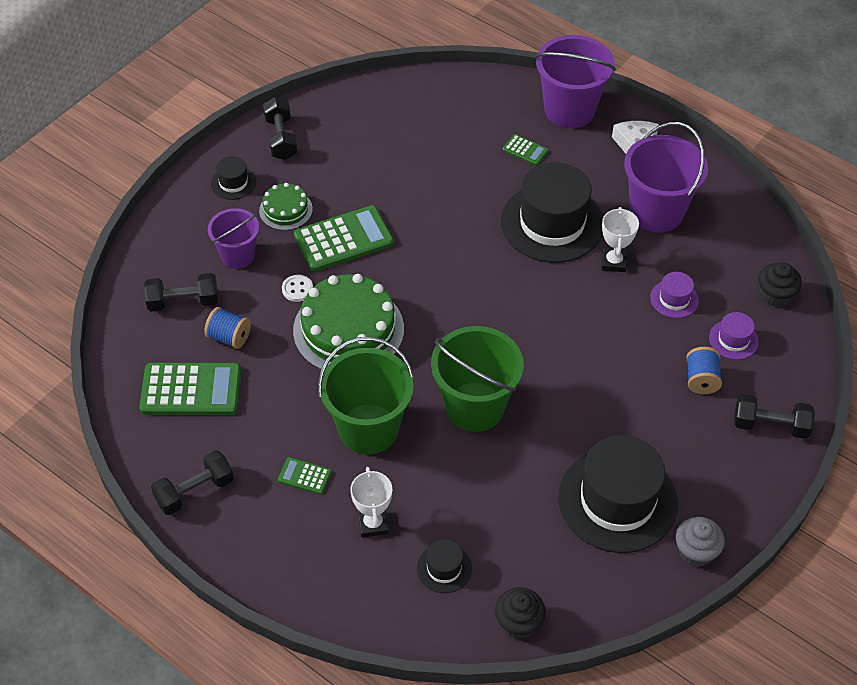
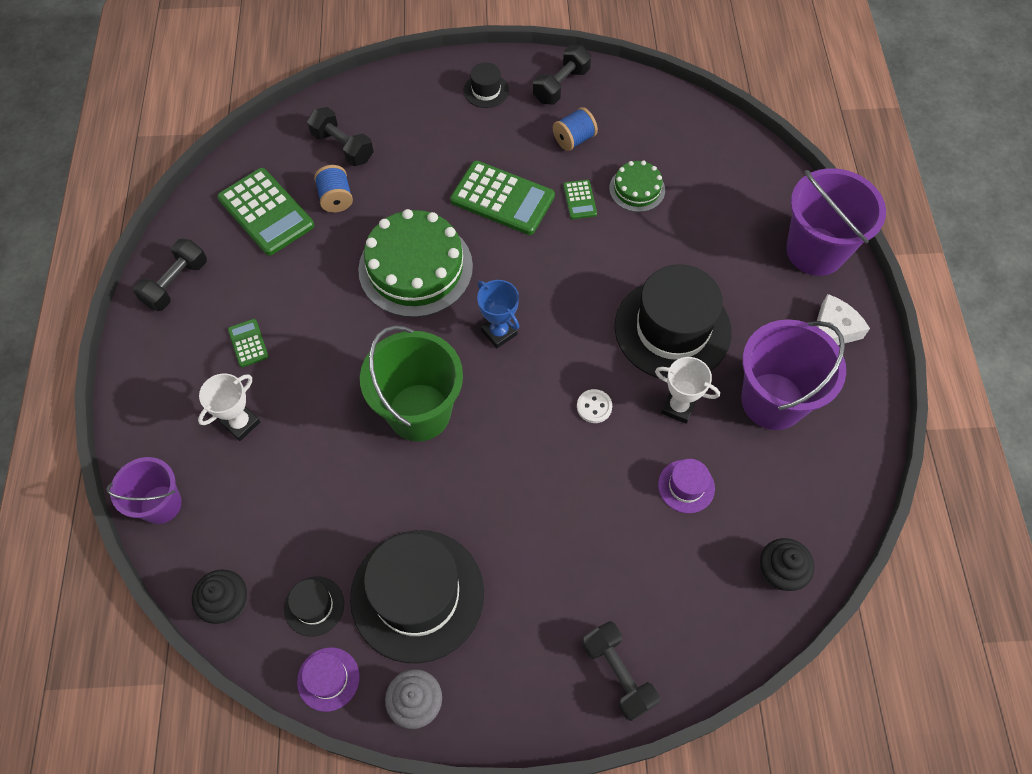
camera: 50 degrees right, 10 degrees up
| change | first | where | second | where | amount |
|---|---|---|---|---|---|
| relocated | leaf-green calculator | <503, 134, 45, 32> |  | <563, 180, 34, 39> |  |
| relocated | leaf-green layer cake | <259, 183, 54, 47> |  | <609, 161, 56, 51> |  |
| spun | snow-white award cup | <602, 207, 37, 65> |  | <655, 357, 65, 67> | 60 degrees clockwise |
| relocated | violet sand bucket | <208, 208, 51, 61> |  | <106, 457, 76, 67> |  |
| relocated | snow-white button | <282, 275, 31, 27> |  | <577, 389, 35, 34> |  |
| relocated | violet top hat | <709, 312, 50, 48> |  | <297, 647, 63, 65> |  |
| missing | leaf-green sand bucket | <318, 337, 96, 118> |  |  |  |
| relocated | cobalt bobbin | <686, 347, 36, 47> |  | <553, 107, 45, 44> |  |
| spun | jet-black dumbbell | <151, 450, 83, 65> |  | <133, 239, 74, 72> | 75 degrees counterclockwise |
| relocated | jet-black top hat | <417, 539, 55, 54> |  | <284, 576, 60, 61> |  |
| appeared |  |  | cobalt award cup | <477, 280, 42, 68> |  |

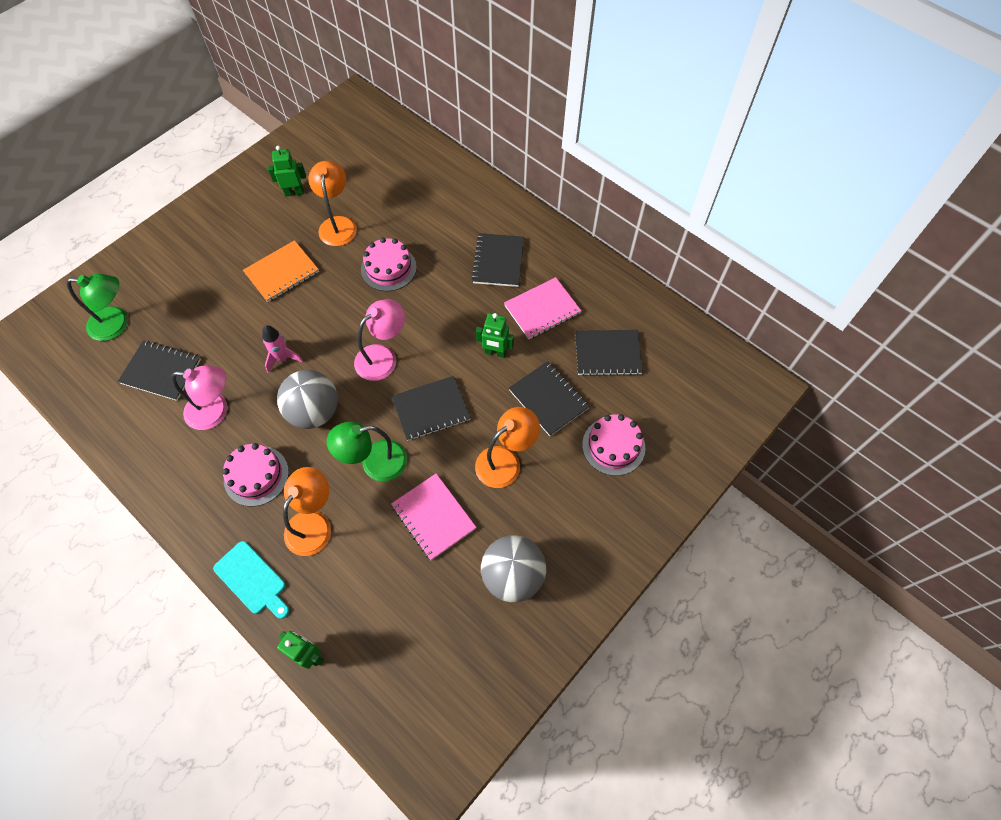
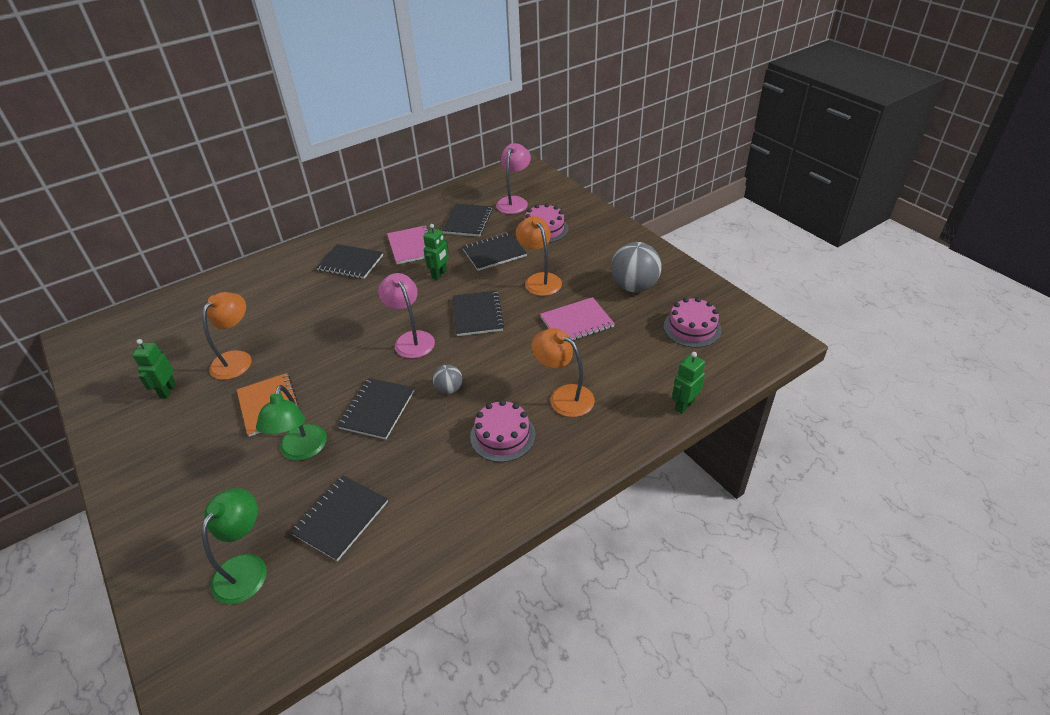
camera: 75 degrees left, 20 degrees down
| change | first | where | second | where | amount |
|---|---|---|---|---|---|
| spun | bright orange reading lamp | <308, 161, 49, 85> |  | <202, 292, 49, 88> | 105 degrees clockwise |
| relocated | rose-pink layer cake | <361, 238, 56, 53> |  | <664, 297, 58, 51> |  |
| exchanged | rose-pink rocket | <262, 325, 41, 48> | jet-black exercise book | <337, 378, 78, 62> |  |
| relocated | rose-pink reading lamp | <172, 366, 55, 64> |  | <496, 143, 35, 71> |  |
| size | grey play ball | <277, 370, 61, 59> |  | <433, 365, 29, 29> | x0.52 |
| relocated | leaf-green reading lamp | <327, 421, 80, 60> |  | <256, 385, 71, 76> |  |
| missing | turquoise chopping board | <213, 541, 76, 78> |  |  |  |

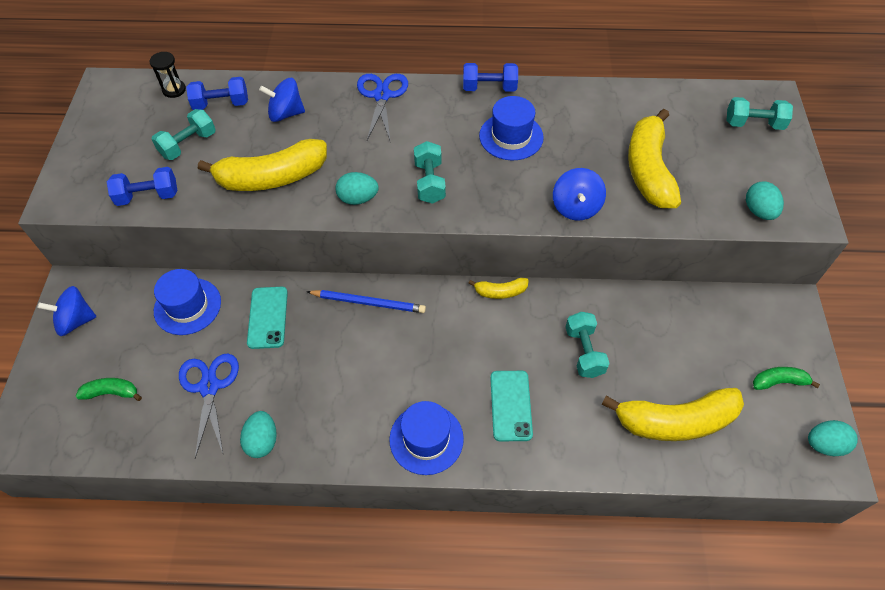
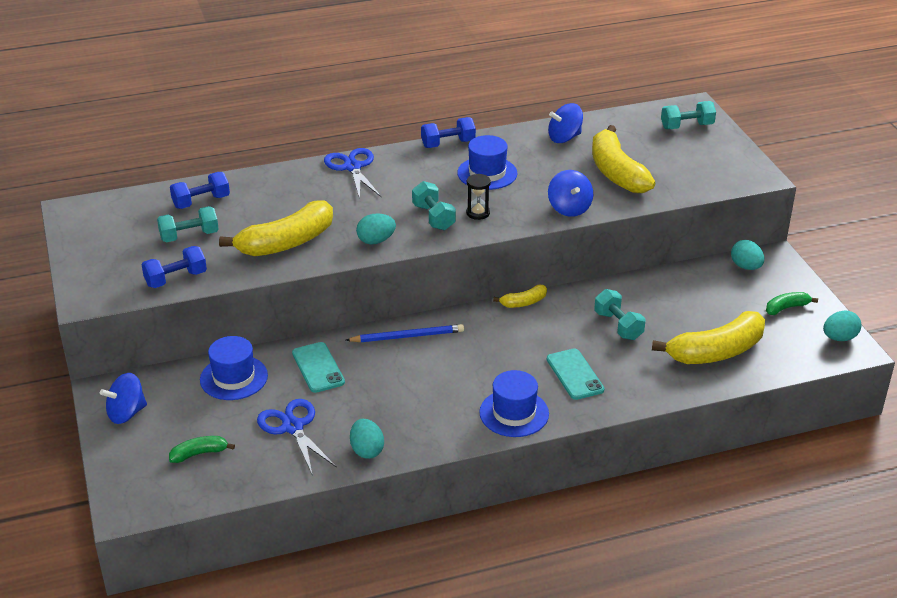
camera: 20 degrees left, 20 degrees down
| change | first | where | second | where | amount |
|---|---|---|---|---|---|
| relocated | jet-black sandglass | <150, 52, 36, 46> |  | <466, 174, 25, 46> |  |
| relocated | cobalt toy top | <259, 78, 46, 44> |  | <548, 103, 35, 40> |  |
| spun | turquoise dumbbell | <152, 109, 64, 51> |  | <157, 206, 62, 36> | 45 degrees clockwise |
| relocated | turquoise egg shape | <746, 181, 38, 39> |  | <731, 240, 33, 30> |  |

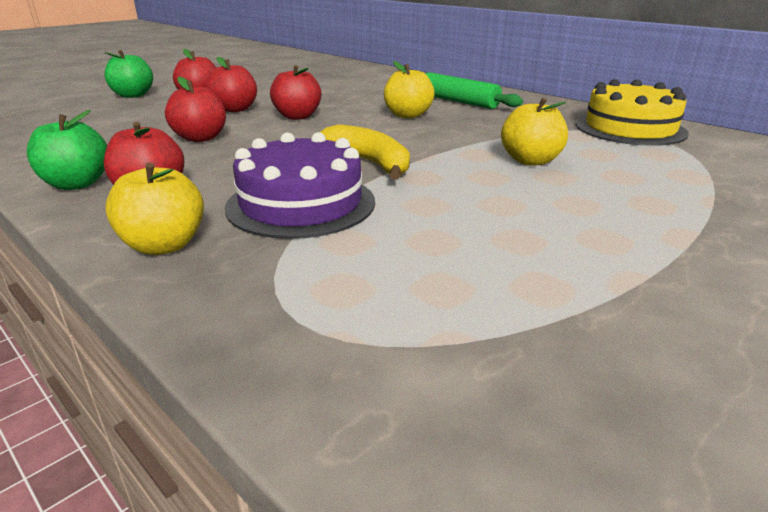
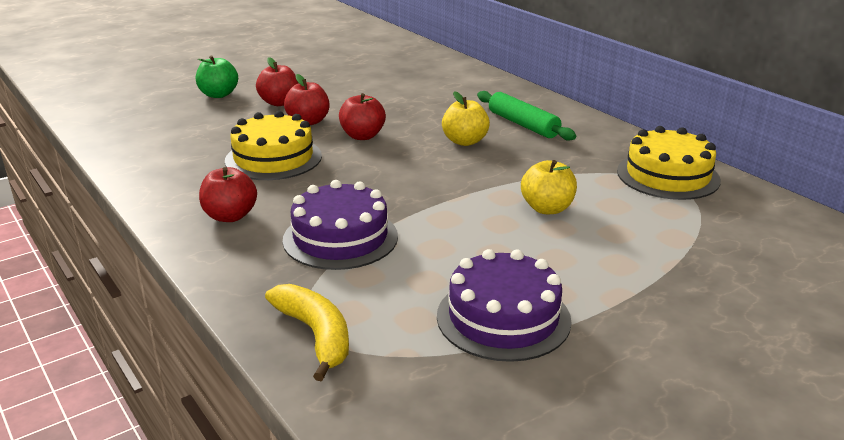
camera: 10 degrees right, 0 degrees up
| change | first | where | second | where | amount |
|---|---|---|---|---|---|
| exchanged | scarlet toy apple | <165, 77, 61, 65> | golden layer cake | <225, 111, 97, 69> |  |
| missing | leaf-green toy apple | <27, 110, 80, 80> |  |  |  |
| relocated | golden toy banana | <320, 124, 90, 56> |  | <265, 284, 84, 97> |  |
| missing | golden toy apple | <105, 163, 99, 92> |  |  |  |
| appeared |  |  | violet layer cake | <437, 249, 135, 113> |  |

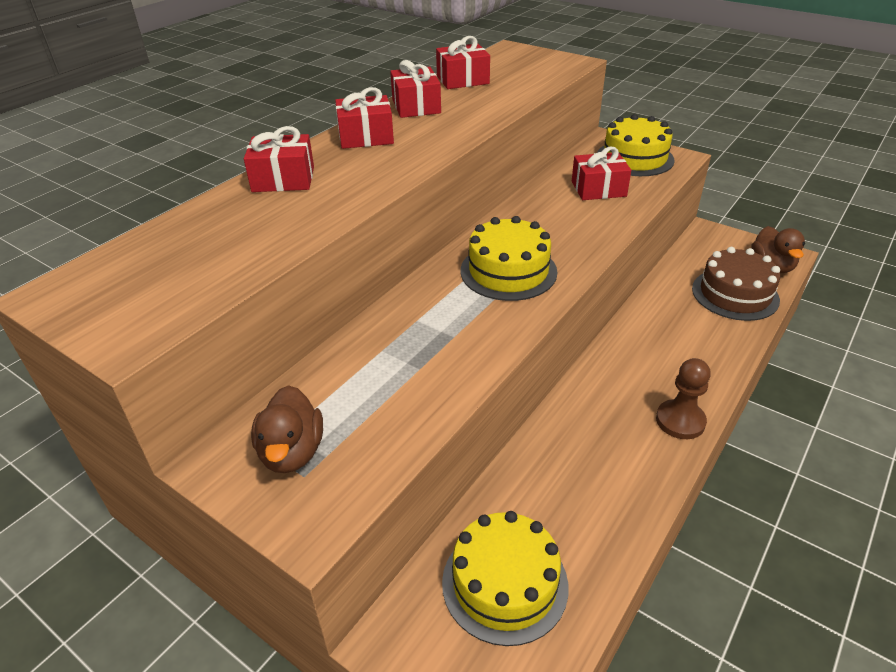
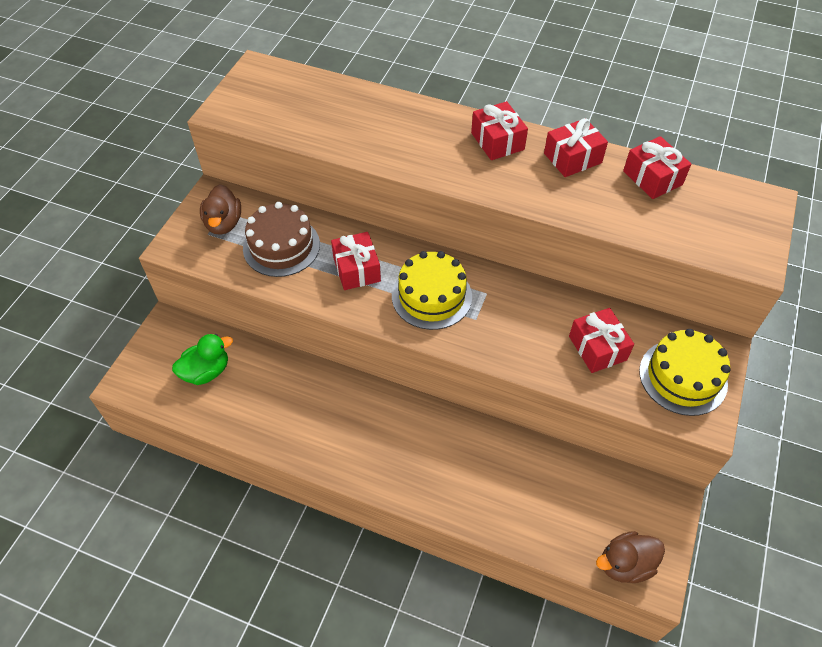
camera: 75 degrees right, 15 degrees up
| change | first | where | second | where | amount |
|---|---|---|---|---|---|
| relocated | scarlet wrapped gift | <244, 126, 70, 66> |  | <331, 232, 50, 58> |  |
| relocated | brown layer cake | <692, 247, 88, 74> |  | <243, 202, 77, 75> |  |
| missing | brown chess pawn | <656, 358, 55, 81> |  |  |  |
| spun | brown rubber duck | <251, 385, 72, 88> |  | <200, 184, 41, 51> | 75 degrees counterclockwise |
| exchanged | golden layer cake | <442, 511, 127, 135> | leaf-green rubber duck | <172, 334, 61, 51> |  |

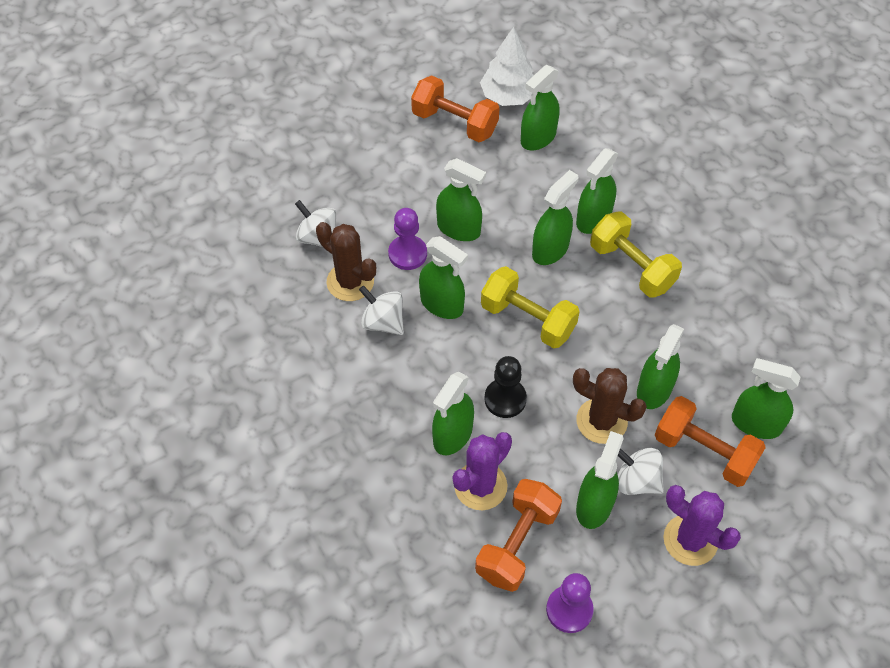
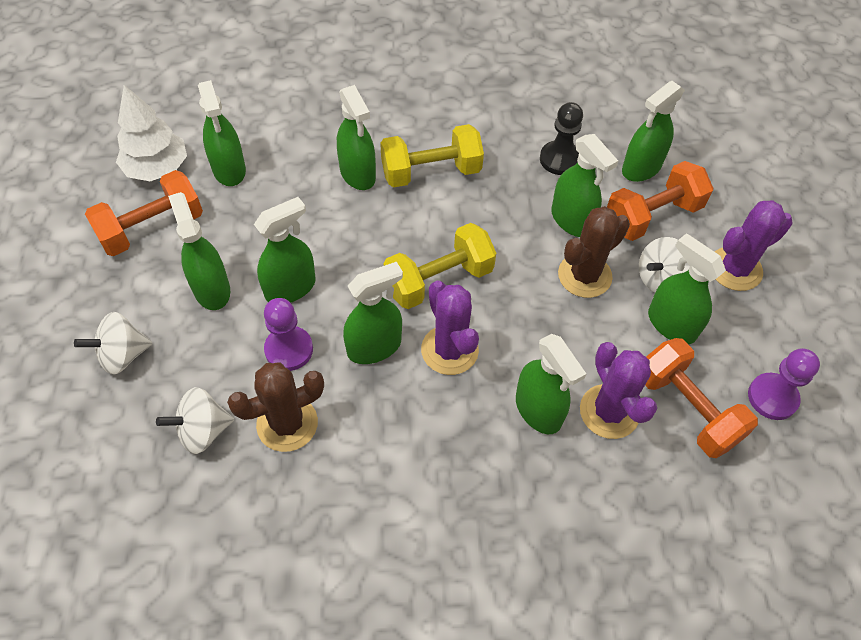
camera: 65 degrees left, 0 degrees up
| change | first | where | second | where | amount |
|---|---|---|---|---|---|
| relocated | leaf-green sprayer | <532, 170, 46, 95> |  | <168, 192, 62, 118> |  |
| relocated | snow-white toy top | <359, 285, 45, 50> |  | <74, 312, 78, 63> |  |
| relocated | jet-black chess pawn | <484, 356, 43, 62> |  | <540, 102, 43, 73> |  |
| appeared |  |  | violet prickly plant | <421, 280, 58, 95> |  |

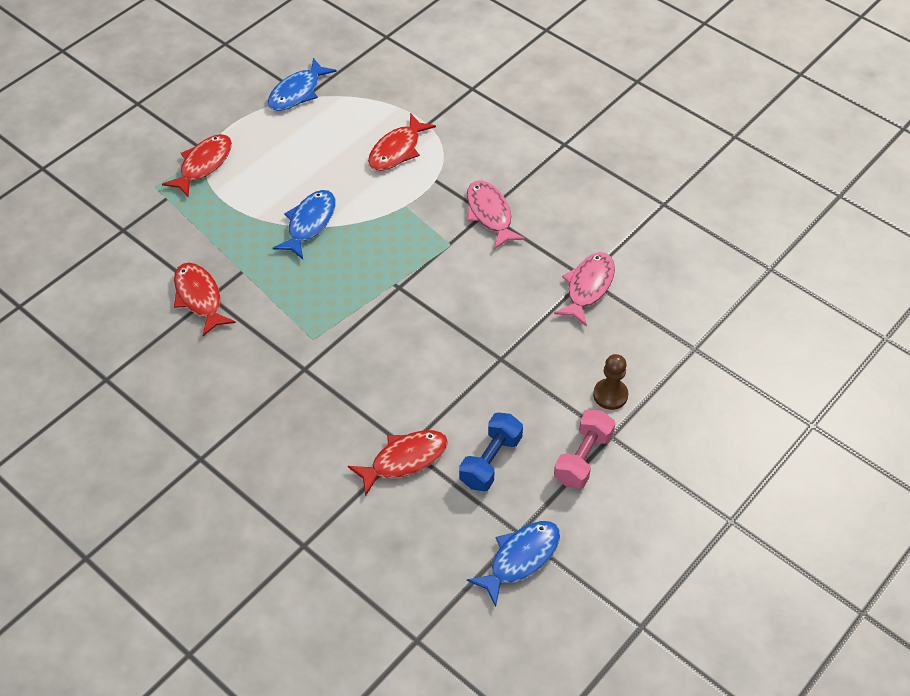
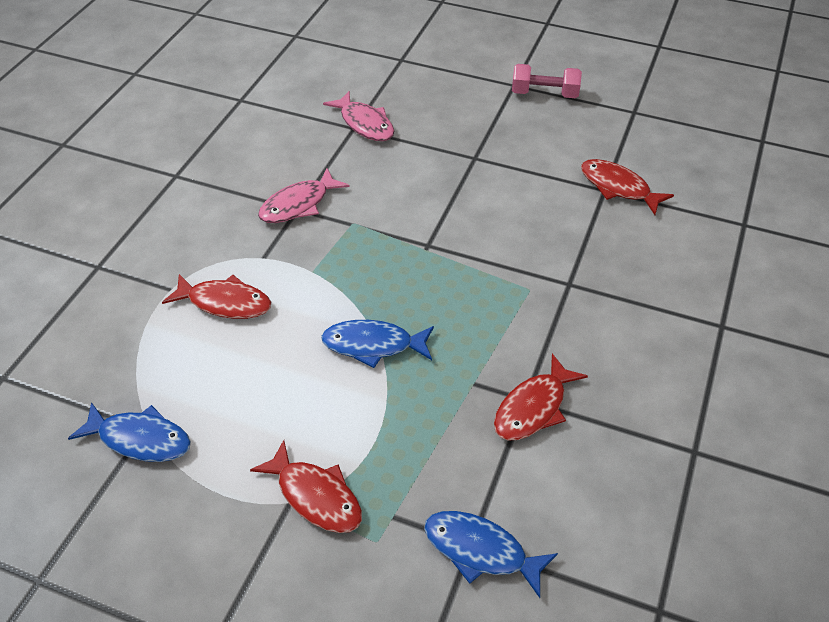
camera: 110 degrees left, 5 degrees down
| change | first | where | second | where | amount |
|---|---|---|---|---|---|
| spun | scarlet toy fish | <162, 134, 70, 63> |  | <250, 440, 112, 93> | 150 degrees counterclockwise |
| spun | rose-pink toy fish | <554, 252, 61, 74> |  | <323, 91, 71, 50> | 135 degrees counterclockwise |
| missing | brown chess pawn | <593, 354, 35, 56> |  |  |  |
| missing | cobalt dumbbell | <459, 412, 64, 79> |  |  |  |
| relocated | cobalt toy fish | <467, 521, 93, 86> |  | <424, 511, 134, 87> |  |

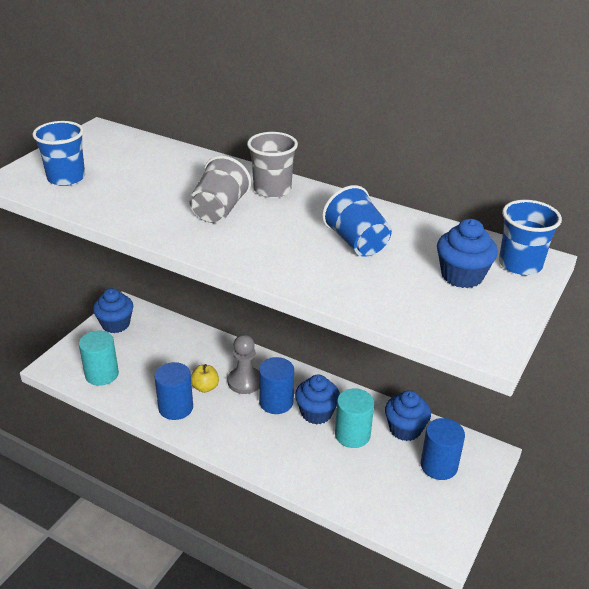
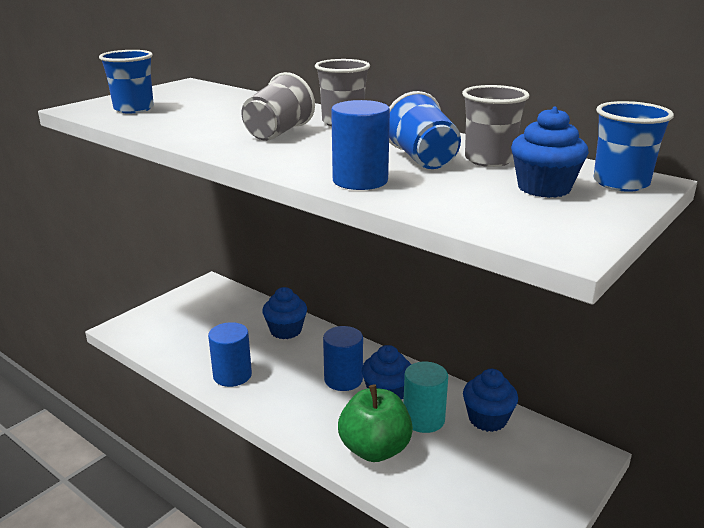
camera: 10 degrees right, 10 degrees down
| change | first | where | second | where | amount |
|---|---|---|---|---|---|
| relocated | cobalt cupcake | <93, 288, 40, 45> |  | <262, 287, 45, 52> |  |
| missing | turquoise solid cylinder | <79, 331, 40, 55> |  |  |  |
| missing | grey chess pawn | <228, 335, 31, 59> |  |  |  |
| missing | golden toy apple | <191, 364, 28, 29> |  |  |  |
| relocated | cobalt solid cylinder | <421, 418, 44, 62> |  | <331, 100, 59, 90> |  |
| appeared |  |  | grey cup | <462, 85, 67, 82> |  |
| appeared |  |  | leaf-green toy apple | <338, 385, 75, 77> |  |

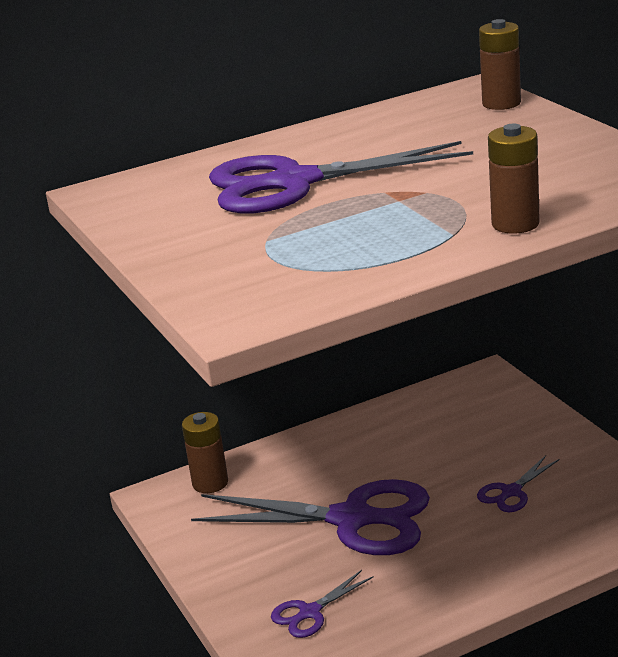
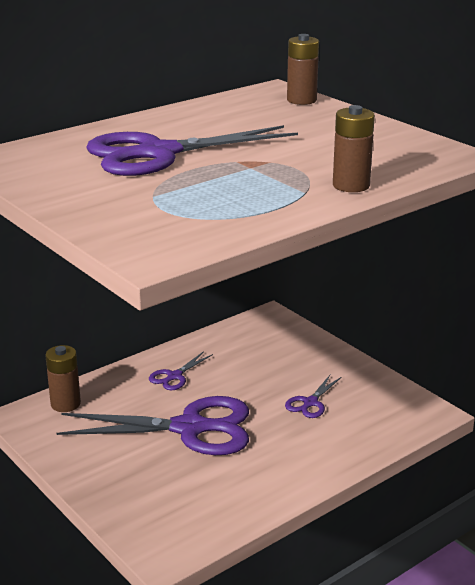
camera: 15 degrees left, 0 degrees up
| change | first | where | second | where | amount |
|---|---|---|---|---|---|
| relocated | violet pair of scissors | <271, 570, 103, 68> |  | <149, 351, 64, 39> |  |

